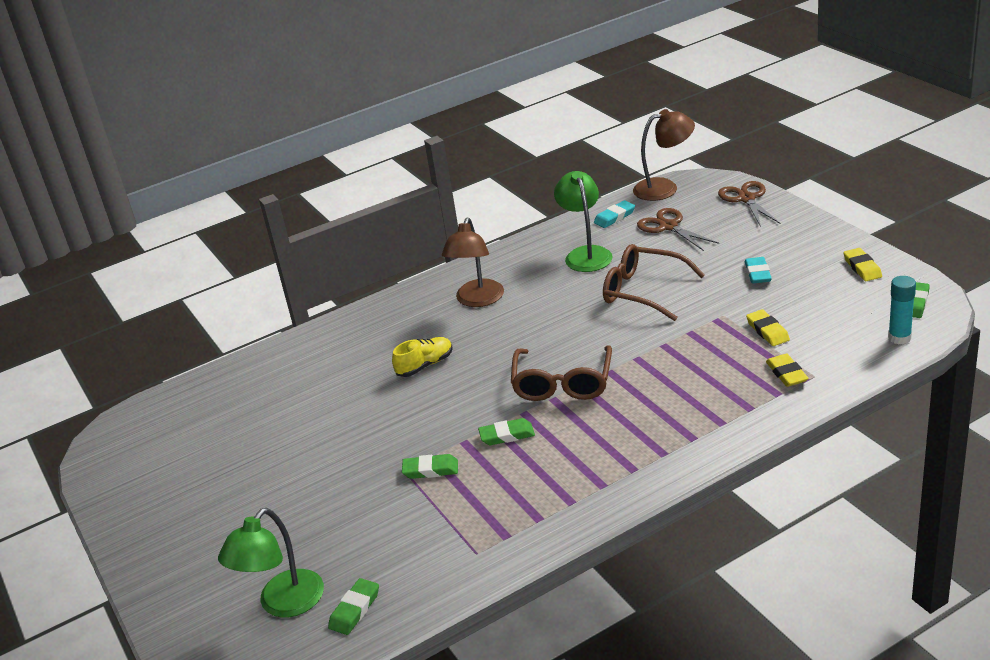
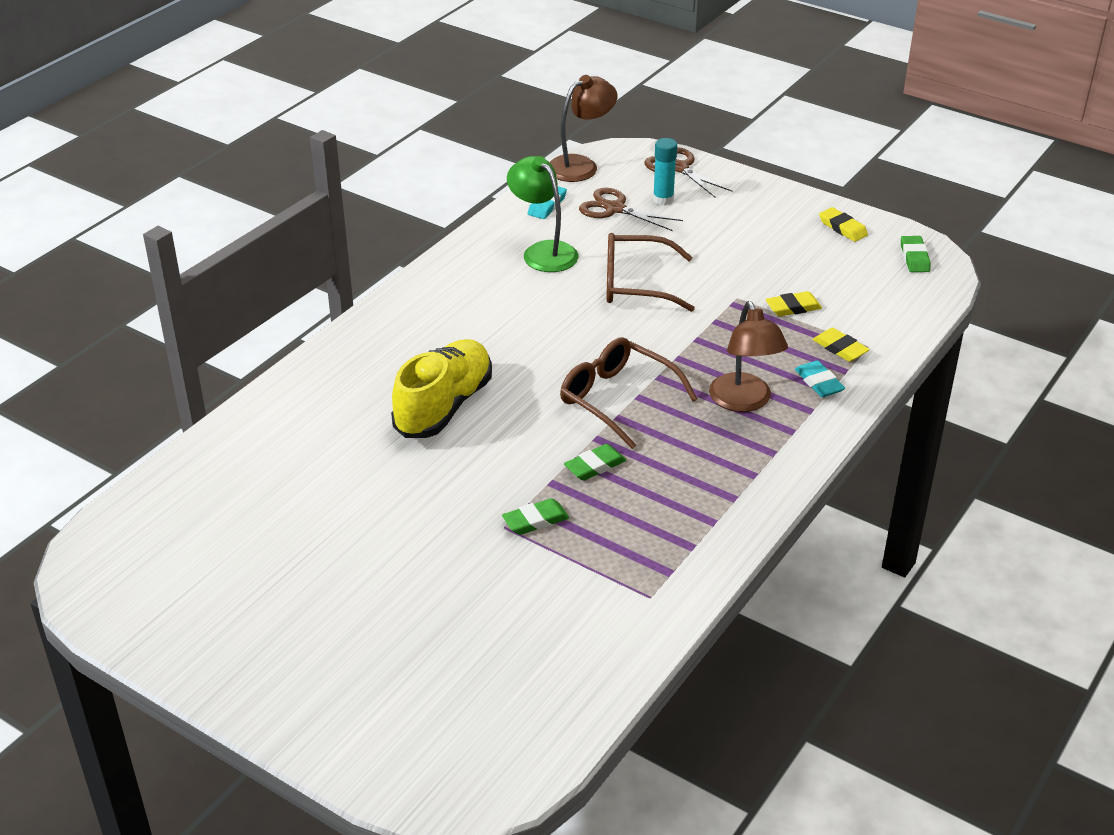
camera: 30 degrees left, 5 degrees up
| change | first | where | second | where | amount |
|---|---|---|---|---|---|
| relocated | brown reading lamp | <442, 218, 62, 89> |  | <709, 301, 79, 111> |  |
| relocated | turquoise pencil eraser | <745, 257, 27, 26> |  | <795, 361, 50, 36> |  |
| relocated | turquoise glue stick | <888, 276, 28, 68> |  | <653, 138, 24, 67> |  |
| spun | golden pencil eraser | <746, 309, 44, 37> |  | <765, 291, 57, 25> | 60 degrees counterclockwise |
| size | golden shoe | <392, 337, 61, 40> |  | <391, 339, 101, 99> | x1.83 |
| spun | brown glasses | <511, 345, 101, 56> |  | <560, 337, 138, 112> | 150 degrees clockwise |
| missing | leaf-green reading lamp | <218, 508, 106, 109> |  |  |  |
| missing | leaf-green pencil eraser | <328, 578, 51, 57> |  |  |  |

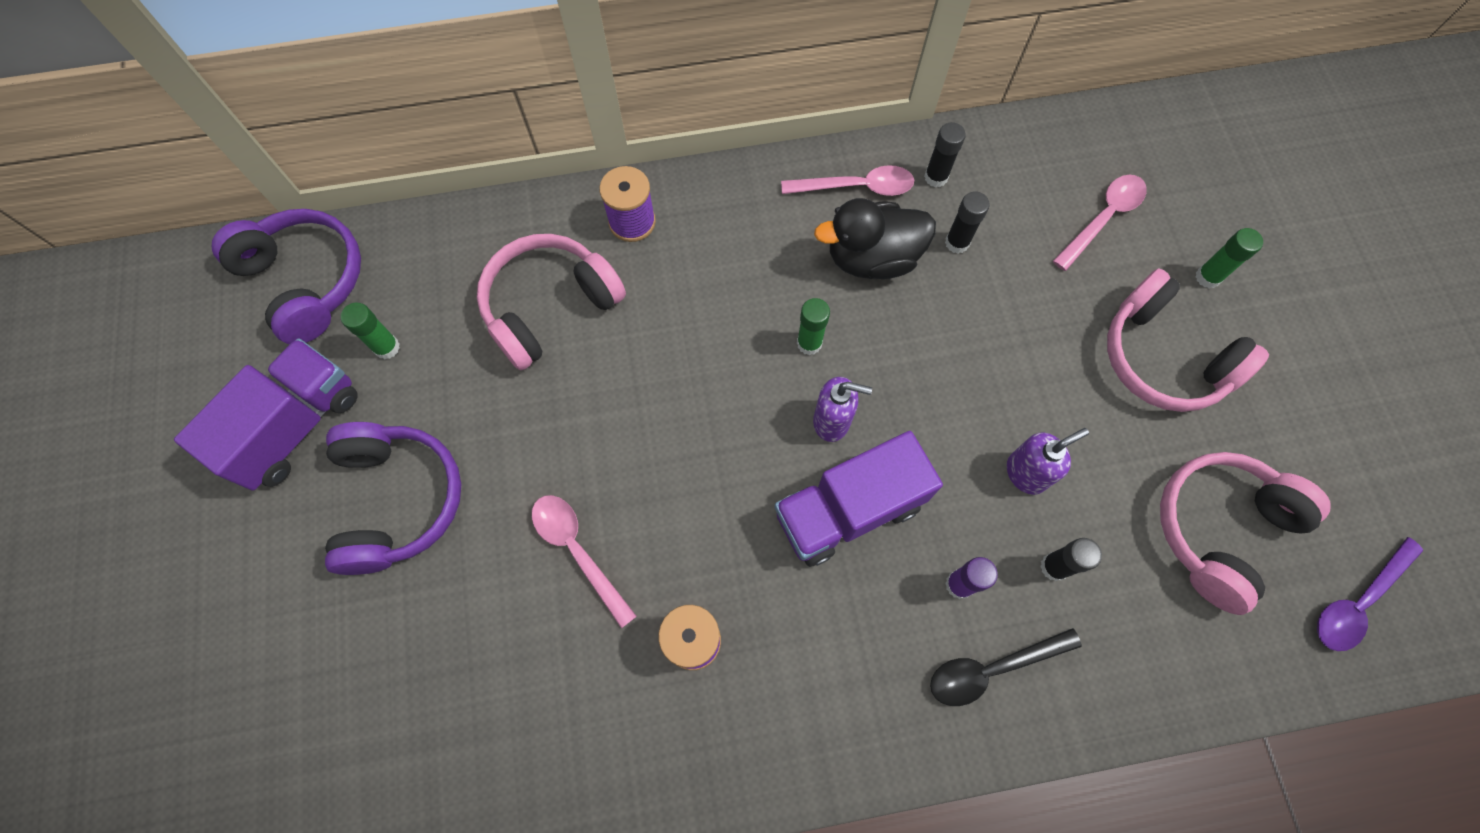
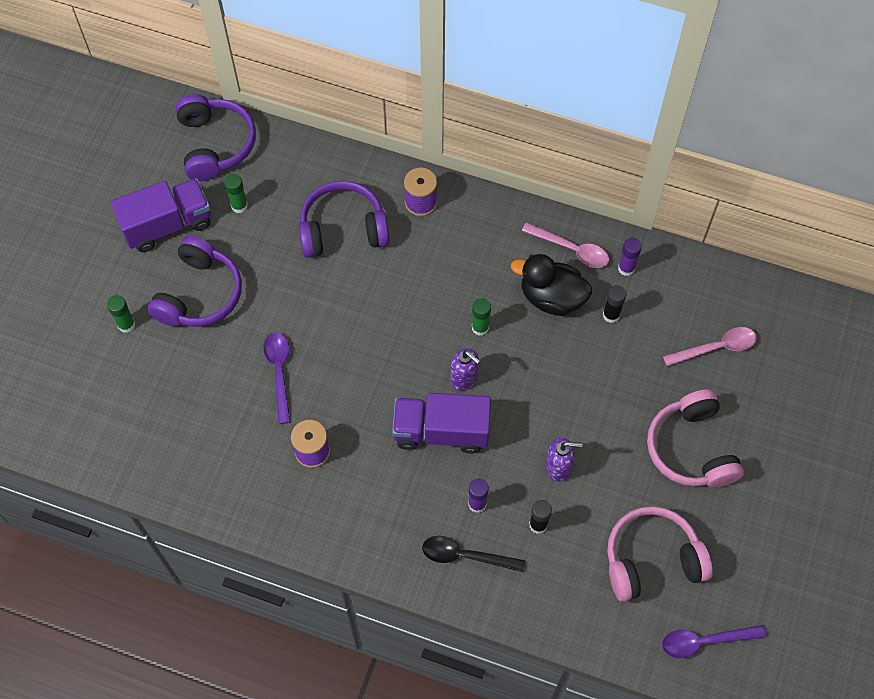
camera: 30 degrees right, 5 degrees down
| change | first | where | second | where | amount |
|---|---|---|---|---|---|
| colour | jet-black glue stick | <924, 122, 42, 66> | violet glue stick | <618, 238, 24, 38> |  |
| relocated | leaf-green glue stick | <1195, 228, 68, 60> |  | <107, 295, 28, 38> |  |
| colour | rose-pink headphones | <477, 234, 149, 136> | violet headphones | <299, 181, 90, 77> |  |
| colour | rose-pink spoon | <532, 495, 105, 133> | violet spoon | <263, 332, 27, 92> |  |

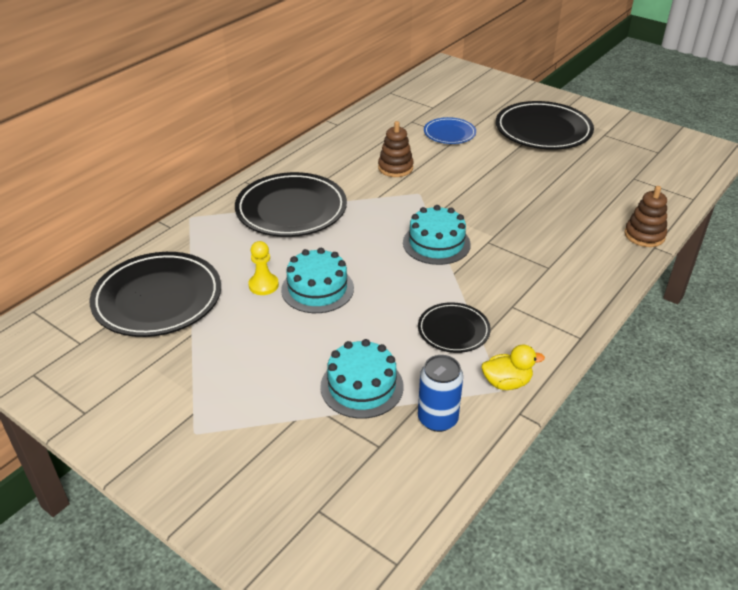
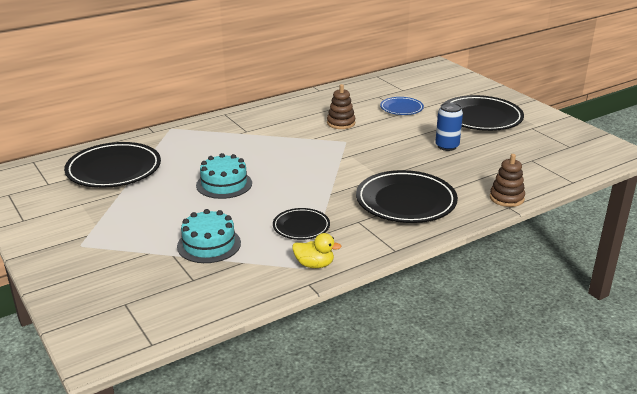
camera: 20 degrees right, 10 degrees down
| change | first | where | second | where | amount |
|---|---|---|---|---|---|
| relocated | jet-black dinner plate | <235, 172, 112, 65> |  | <356, 170, 102, 53> |  |
| missing | turquoise layer cake | <403, 205, 68, 60> |  |  |  |
| missing | golden chess pawn | <248, 241, 31, 54> |  |  |  |
| relocated | cobalt can | <418, 355, 45, 77> |  | <435, 102, 28, 49> |  |

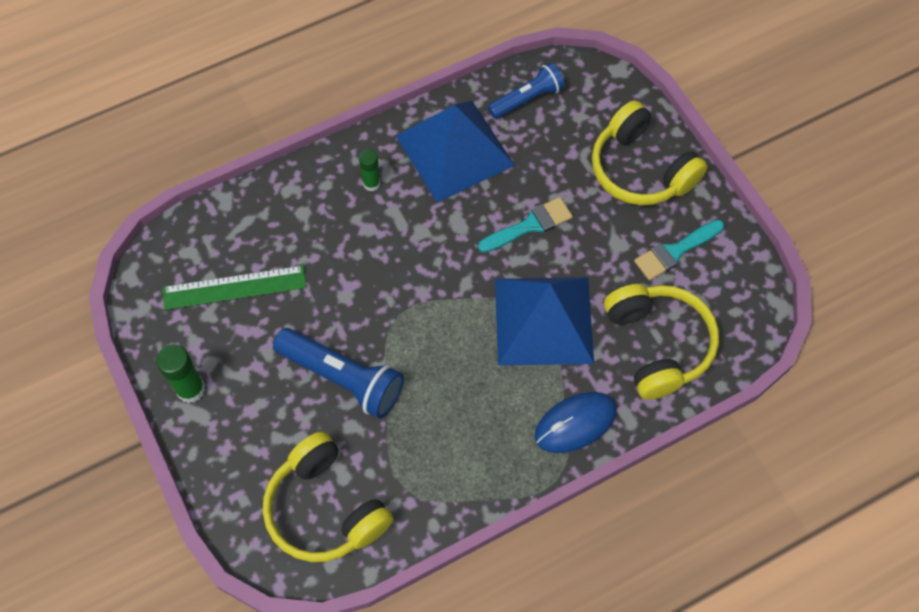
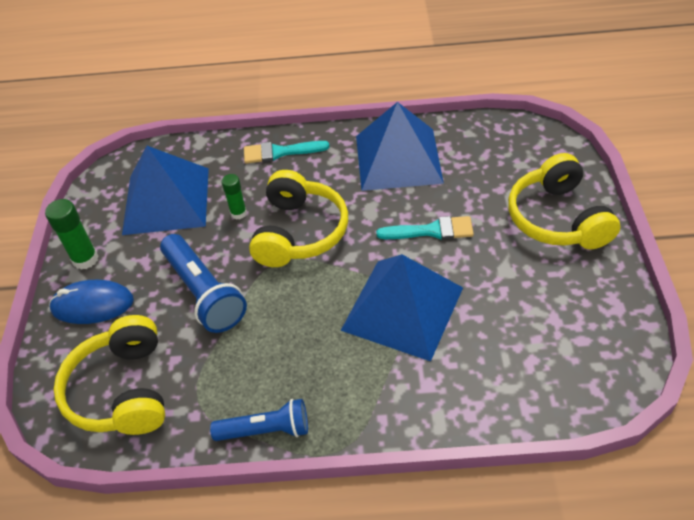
camera: 30 degrees right, 15 degrees down
| change | first | where | second | where | amount |
|---|---|---|---|---|---|
| relocated | cobalt torch | <488, 62, 77, 57> |  | <210, 399, 98, 42> |  |
| relocated | leaf-green glue stick | <359, 149, 21, 42> |  | <221, 174, 26, 46> |  |
| relocated | turquoise paint brush | <634, 220, 90, 61> |  | <244, 141, 85, 23> |  |
| exchanged | leaf-green straightedge | <163, 265, 143, 45> | cobalt pyramid | <122, 146, 87, 89> |  |
| relocated | golden headphones | <604, 284, 115, 116> |  | <249, 170, 99, 97> |  |
| relocated | cobalt PC mouse | <535, 392, 82, 61> |  | <49, 280, 85, 44> |  |

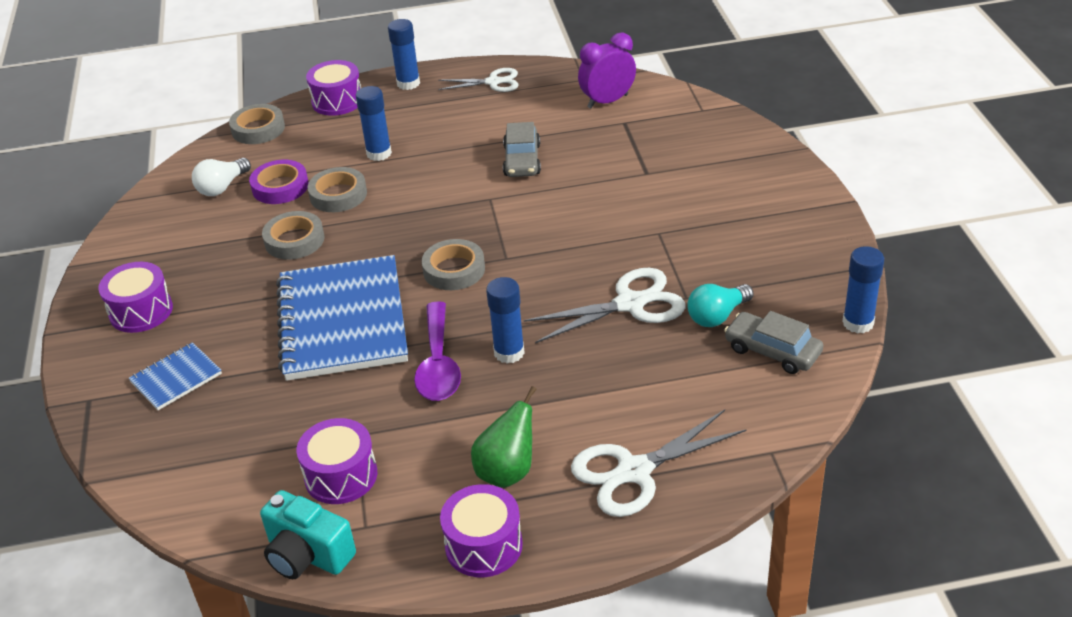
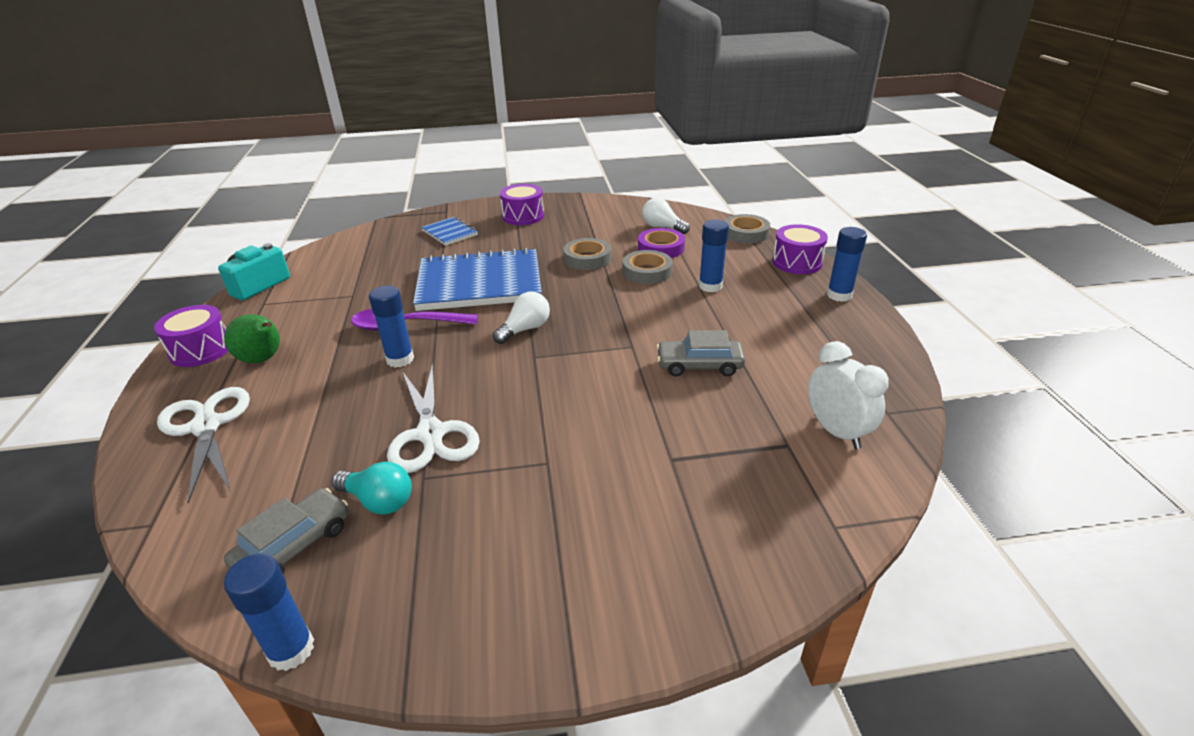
camera: 90 degrees right, 5 degrees down
| change | first | where | second | where | amount |
|---|---|---|---|---|---|
| colour | violet bedside clock | <578, 32, 58, 76> | snow-white bedside clock | <808, 341, 81, 108> |  |
| missing | snow-white pair of scissors | <438, 68, 81, 24> |  |  |  |
| exchanged | grey tape | <422, 239, 63, 51> | snow-white bulb | <493, 292, 57, 52> |  |
| spun | turquoise bulb | <687, 284, 67, 43> |  | <331, 462, 81, 52> | 150 degrees clockwise |
| missing | violet snare drum | <296, 418, 81, 86> |  |  |  |

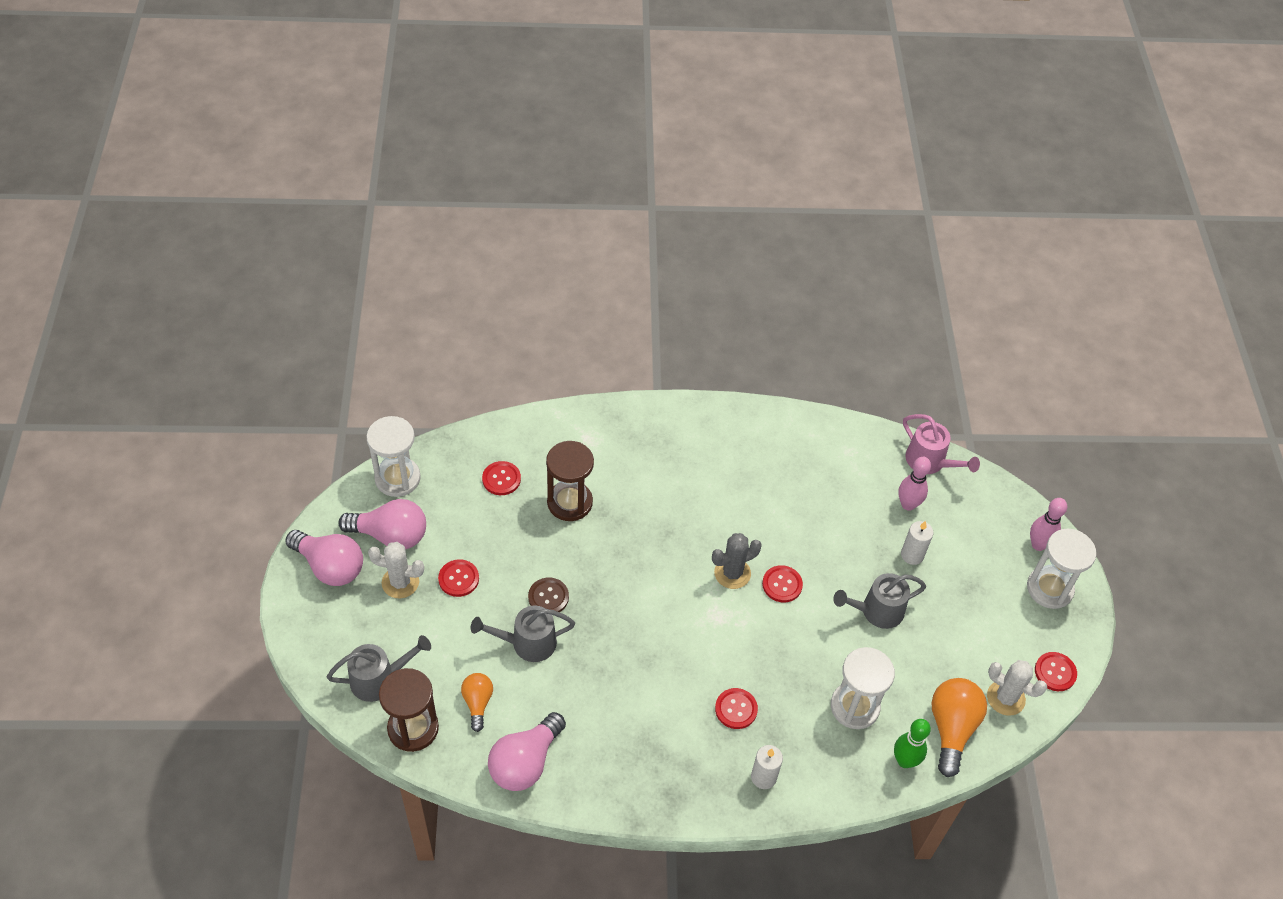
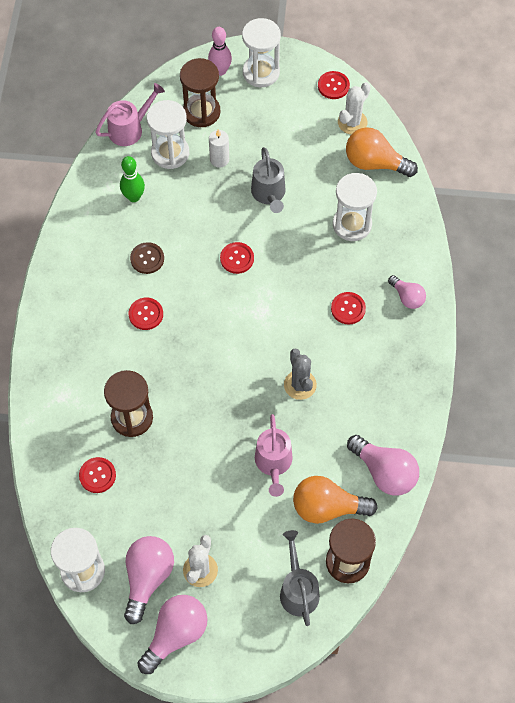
camera: 80 degrees left, 10 degrees up
| change | first | where | second | where | amount |
|---|---|---|---|---|---|
| exchanged | rose-pink tenpin | <898, 457, 33, 54> | snow-white sandglass | <147, 100, 42, 69> |  |
| relocated | grey prickly plant | <712, 533, 50, 56> |  | <284, 348, 33, 52> |  |
| relocated | scarlet button | <438, 559, 41, 38> |  | <129, 298, 34, 32> |  |
| relocated | brown button | <528, 577, 41, 35> |  | <130, 242, 34, 32> |  |
| colour | grey sprinkling can | <471, 606, 104, 56> | rose-pink sprinkling can | <255, 414, 38, 83> |  |
| size | bright orange bulb | <461, 673, 32, 59> |  | <293, 476, 85, 48> | x1.70 |
| relocated | leaf-green tenpin | <894, 719, 37, 49> |  | <120, 156, 25, 46> |  |
| exchanged | snow-white candle | <751, 745, 32, 44> | rose-pink bulb | <388, 275, 38, 34> |  |
| appeared |  |  | brown sandglass | <180, 58, 41, 69> |  |

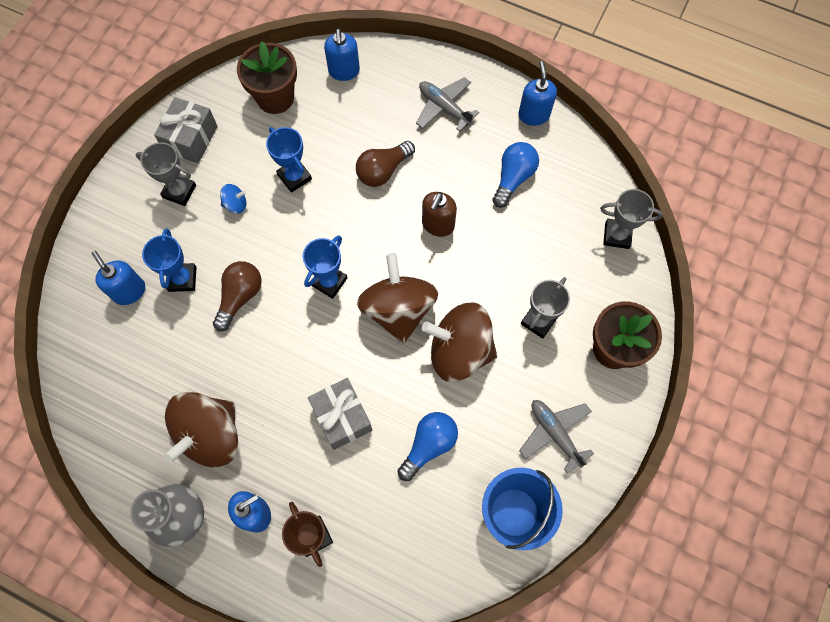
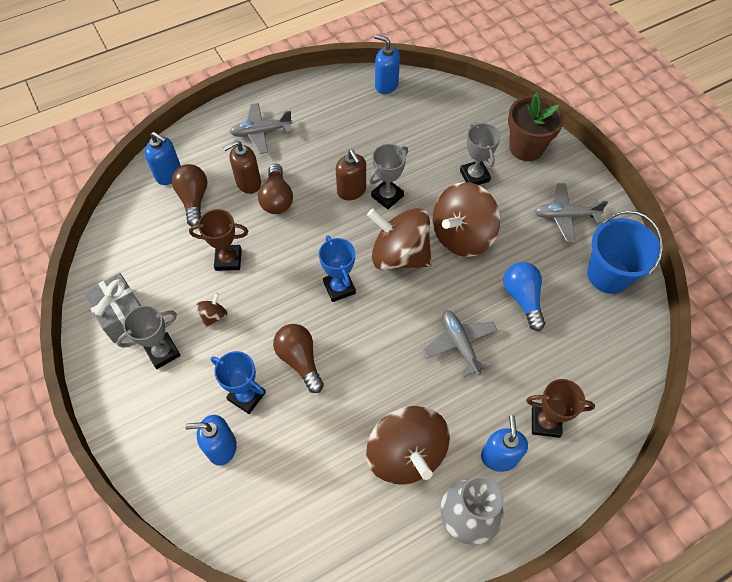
camera: 55 degrees left, 10 degrees down
| change | first | where | second | where | amount |
|---|---|---|---|---|---|
| missing | brown potted plant | <237, 41, 60, 73> |  |  |  |
| relocated | cobalt soap dispenser | <518, 61, 39, 65> |  | <375, 35, 25, 59> |  |
| colour | cobalt award cup | <266, 127, 46, 66> | brown award cup | <189, 209, 59, 62> |  |
| missing | cobalt bulb | <492, 142, 47, 66> |  |  |  |
| colour | cobalt toy top | <220, 184, 27, 30> | brown toy top | <196, 293, 31, 34> |  |
| relocated | grey award cup | <600, 189, 63, 60> |  | <369, 144, 39, 65> |  |
| exchanged | grey wrapped gift | <308, 378, 64, 72> | grey toy plane | <423, 310, 74, 67> |  |
| appeared |  |  | brown soap dispenser | <223, 141, 38, 53> |  |
| appeared |  |  | brown bulb | <172, 164, 35, 62> |  |

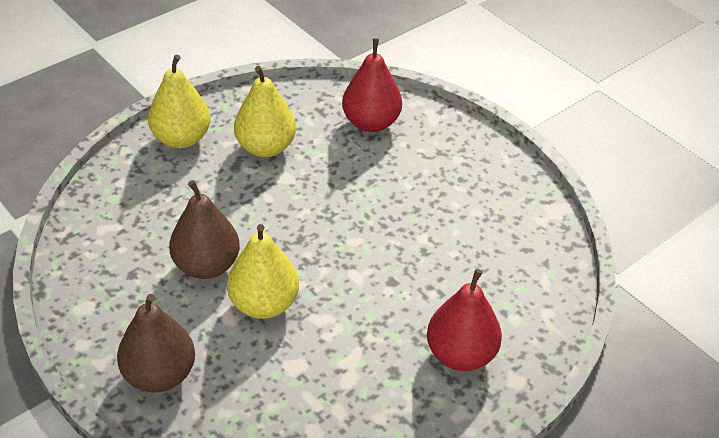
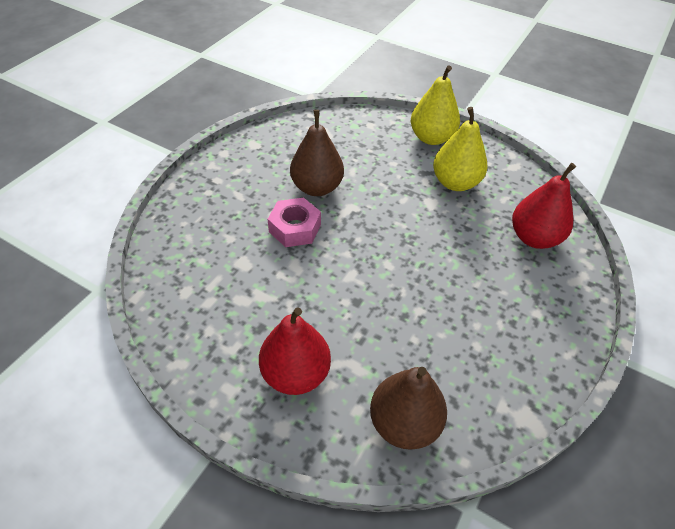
camera: 70 degrees right, 5 degrees up
| change | first | where | second | where | amount |
|---|---|---|---|---|---|
| exchanged | golden toy pear | <227, 224, 72, 95> | rose-pink nut | <268, 198, 53, 49> |  |
| relocated | brown toy pear | <117, 294, 78, 99> |  | <370, 367, 77, 83> |  |

